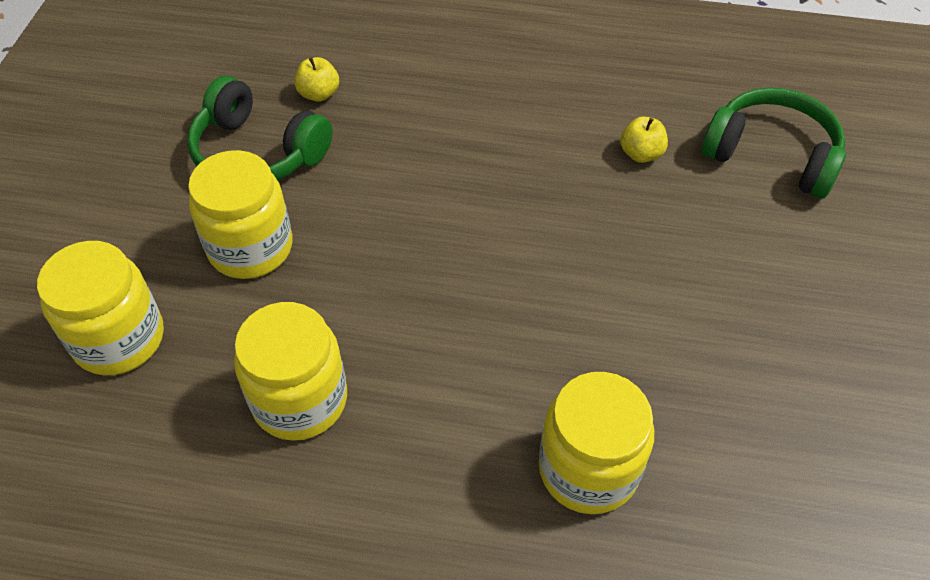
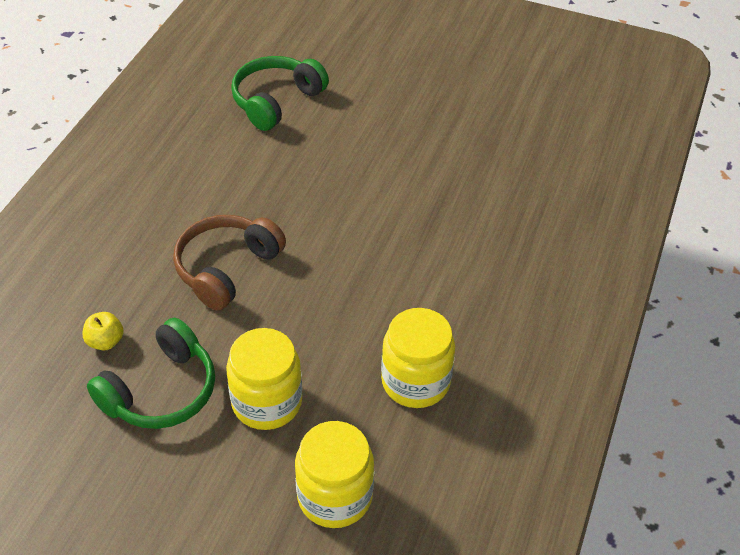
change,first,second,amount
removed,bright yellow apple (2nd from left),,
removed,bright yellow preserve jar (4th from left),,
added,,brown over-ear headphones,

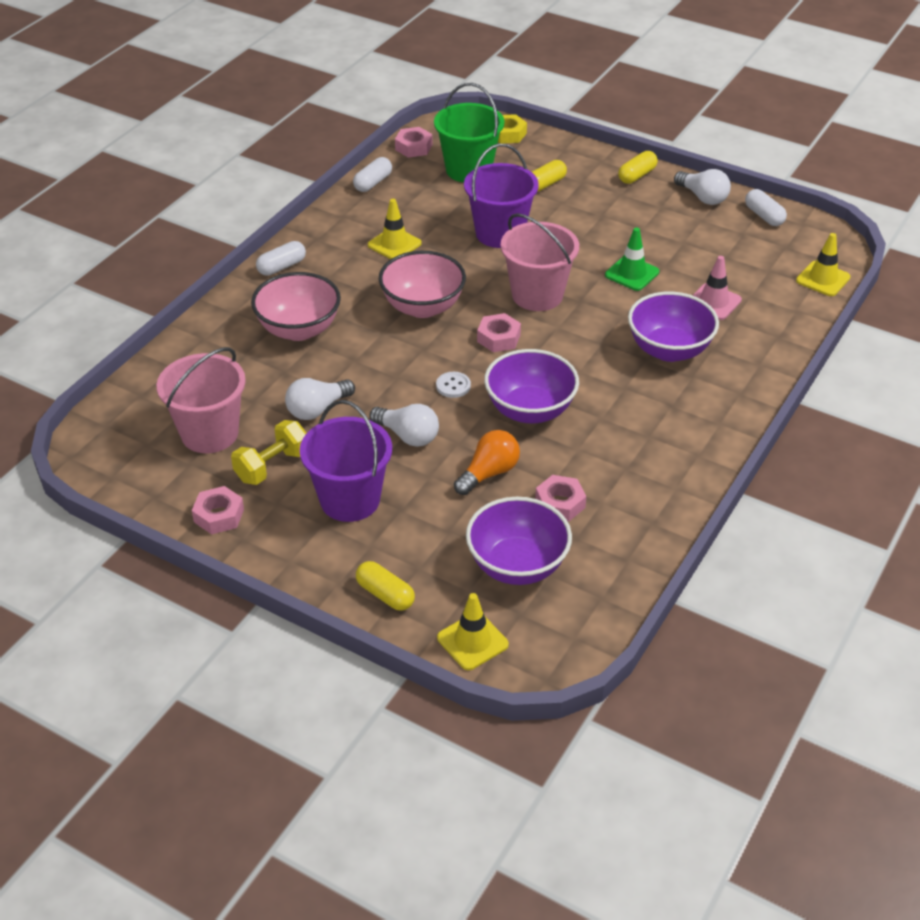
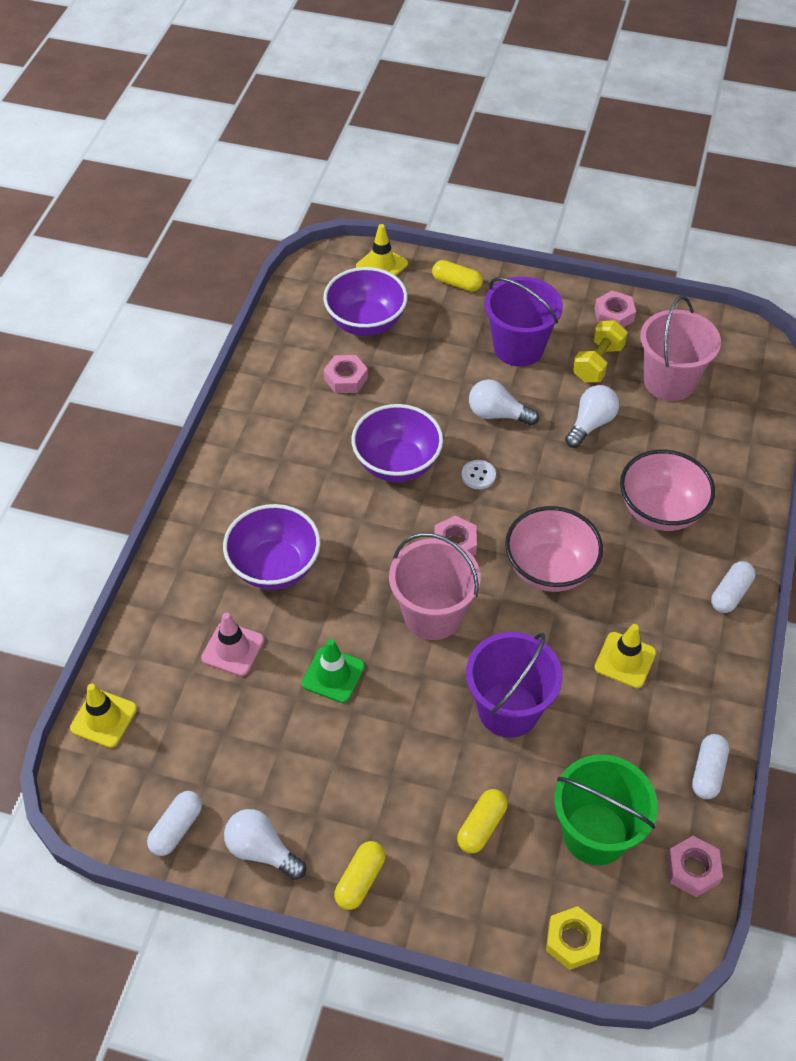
change,first,second,amount
turned,pure white pill (3rd from left in the first image),pure white pill (1st from left),75 degrees clockwise
removed,orange bulb,,

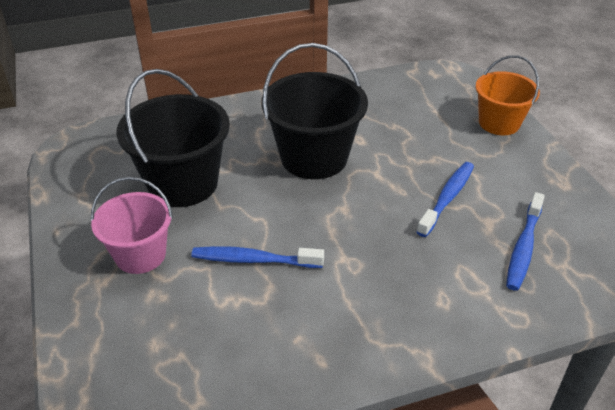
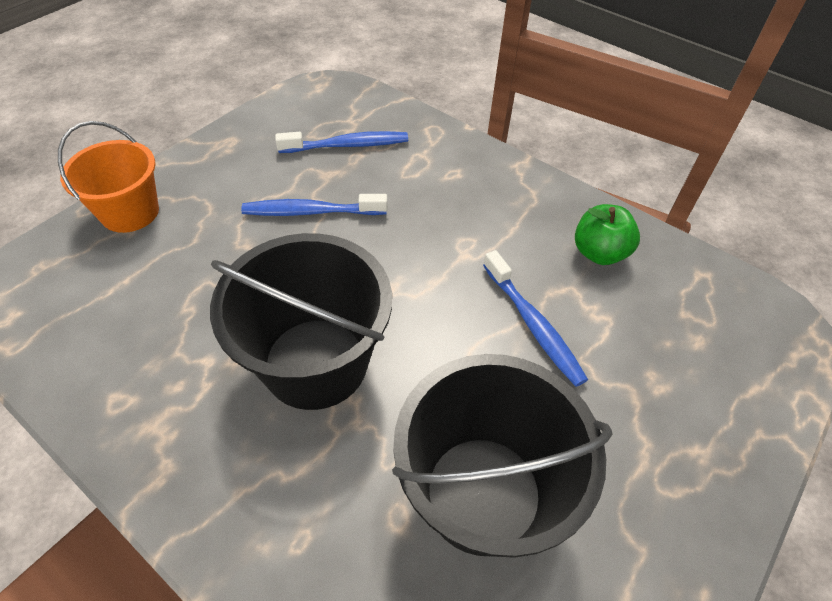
change,first,second,amount
removed,pink sand bucket,,
added,,emerald apple,

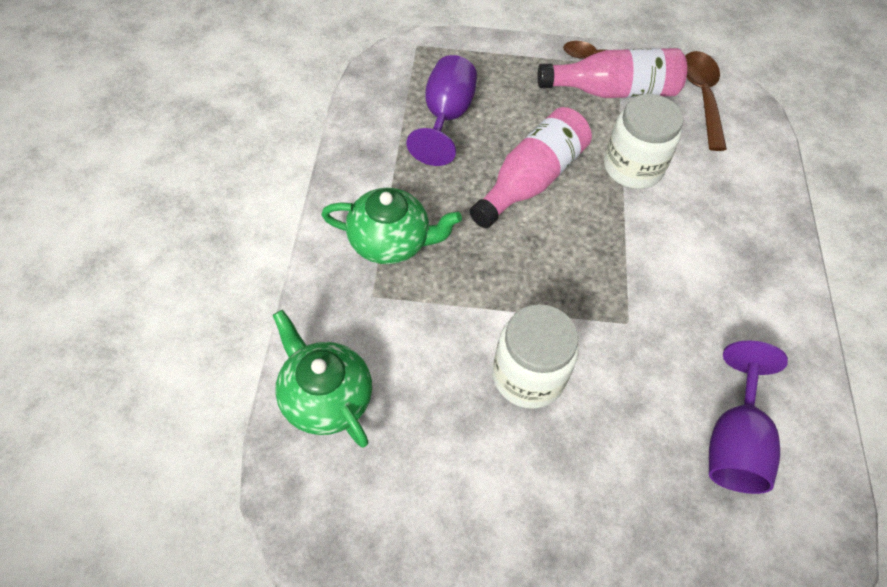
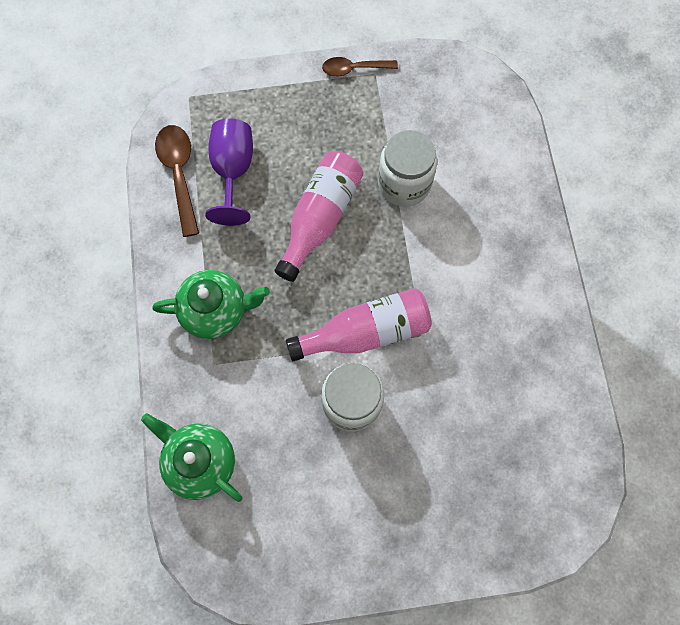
change,first,second,amount
moved,pink drink bottle (2nd from left),,
moved,brown spoon (2nd from left in the first image),brown spoon (1st from left),
removed,royal purple wine glass (2nd from left),,

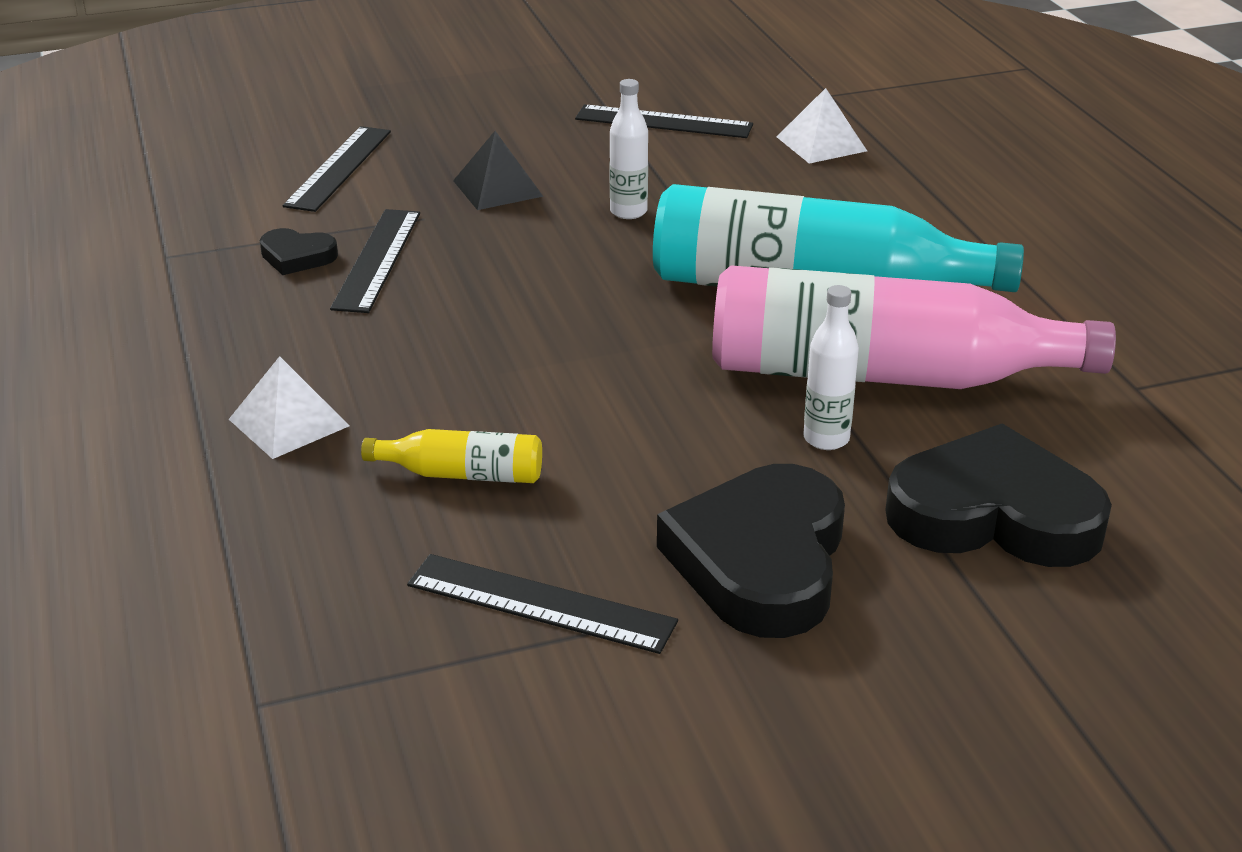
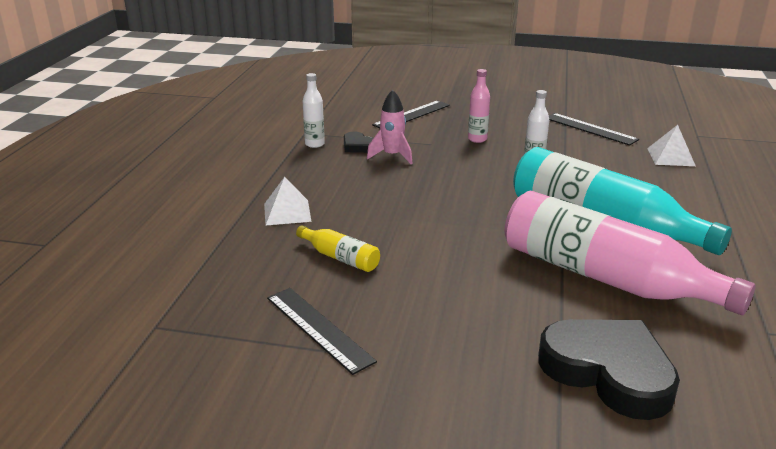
change,first,second,amount
replaced,ebony solid pyramid,pink drink bottle (1st from left),
replaced,ebony measuring stick (2nd from left),pink rocket,
moved,pure white drink bottle (2nd from left in the first image),pure white drink bottle (1st from left),
removed,ebony heart (2nd from left),,

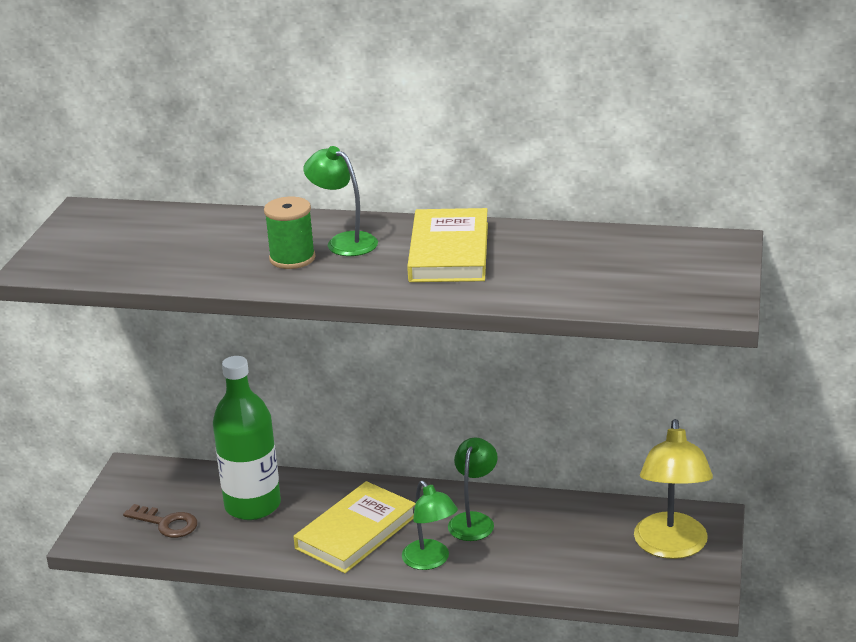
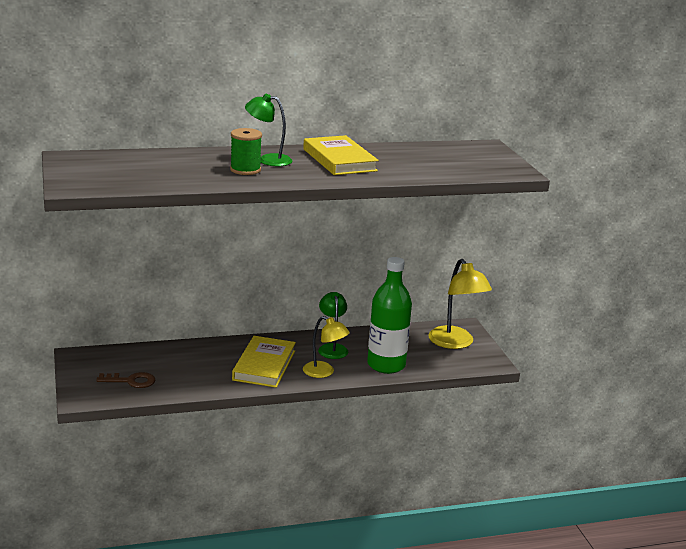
change,first,second,amount
moved,emerald drink bottle,,
recoloured,emerald lamp (2nd from left),bright yellow lamp (1st from left),

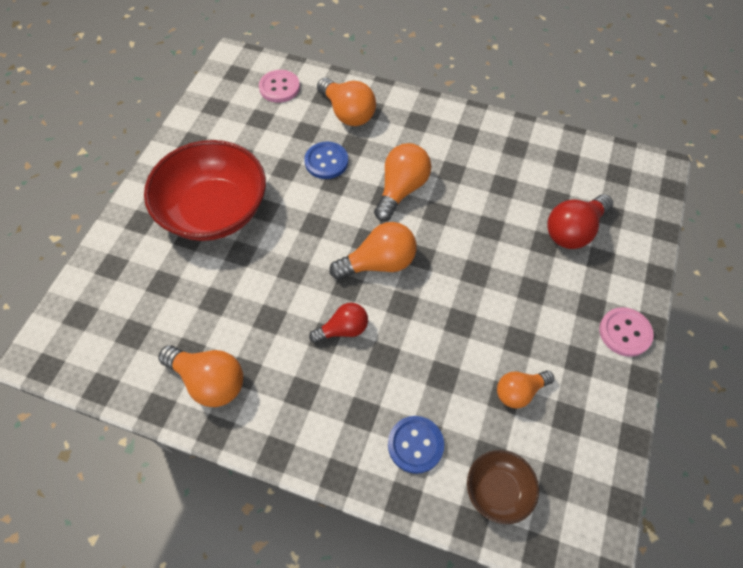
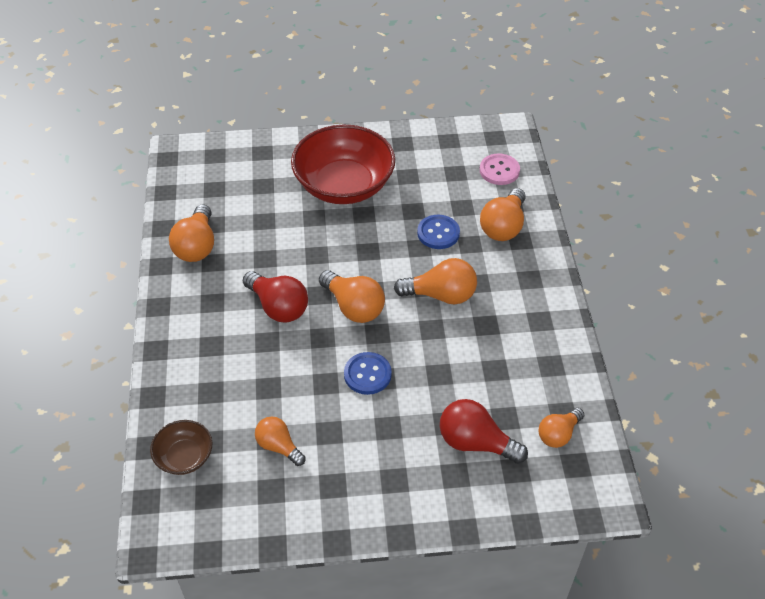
change,first,second,amount
resized,red bulb (1st from left),,x1.54
removed,pink sewing button (2nd from left),,
moved,royal blue sewing button (2nd from left in the first image),royal blue sewing button (1st from left),
added,,orange bulb (6th from left),

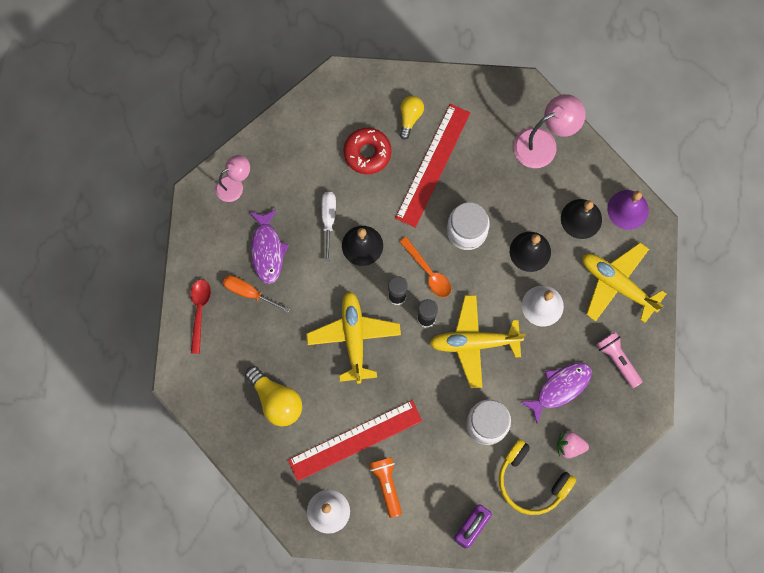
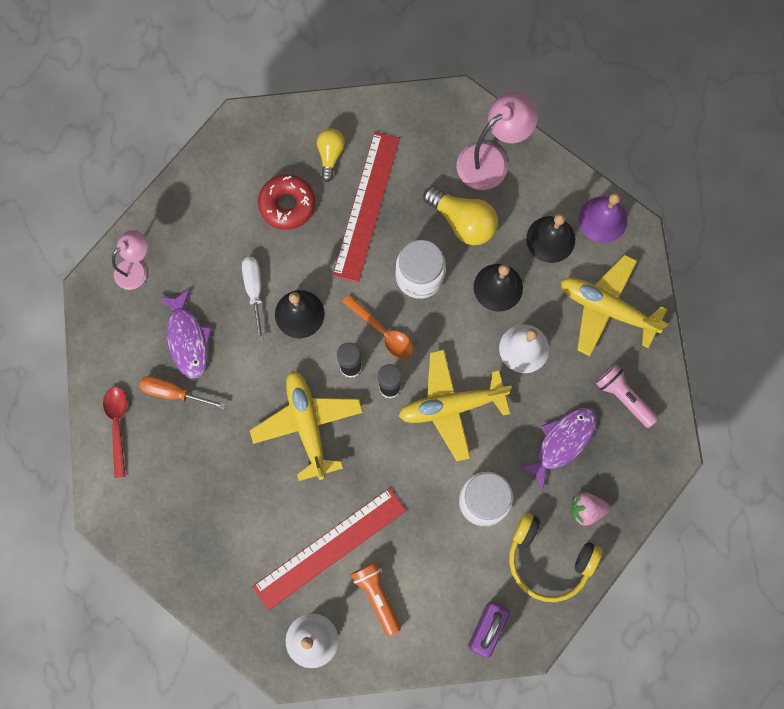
change,first,second,amount
moved,bright yellow bulb (1st from left in the first image),bright yellow bulb (2nd from left),

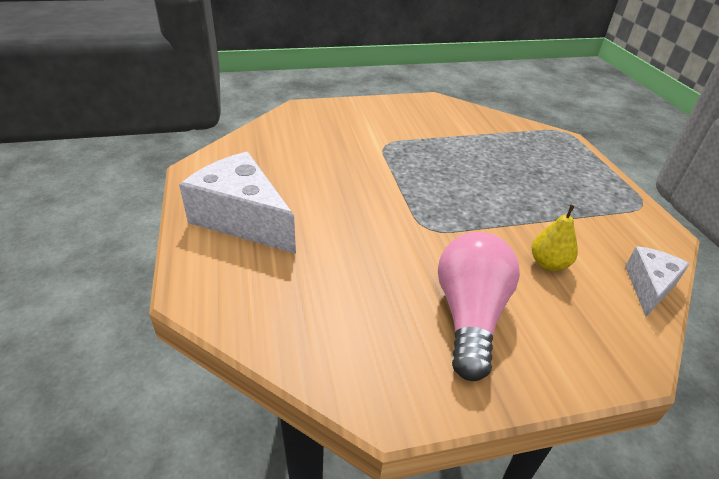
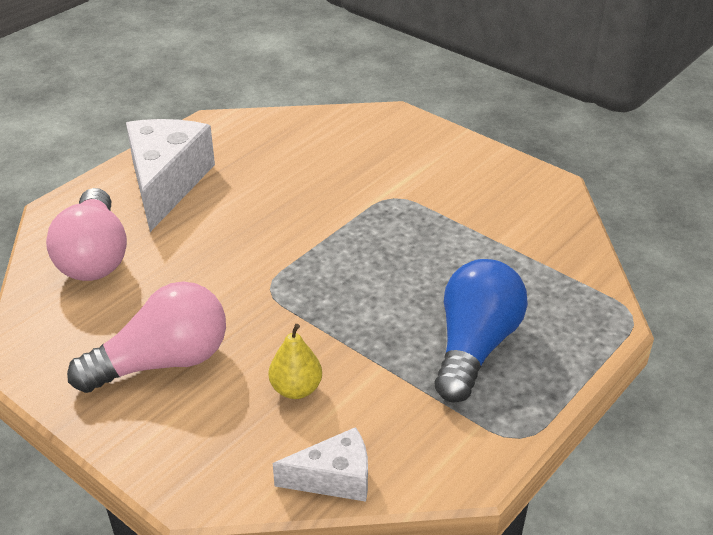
change,first,second,amount
added,,pink bulb (1st from left),
added,,royal blue bulb,

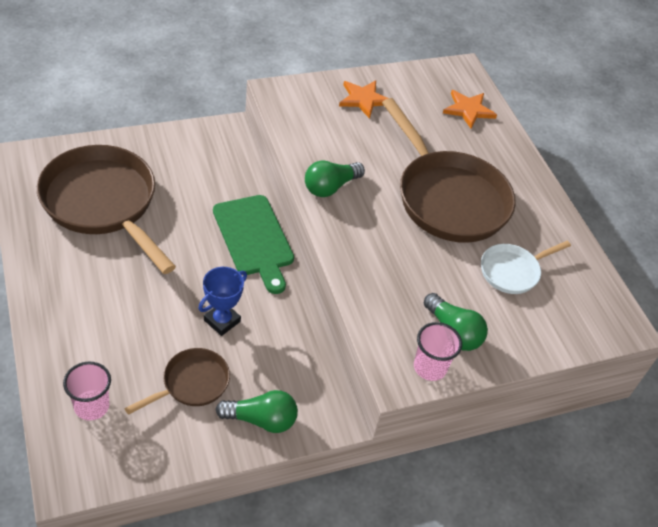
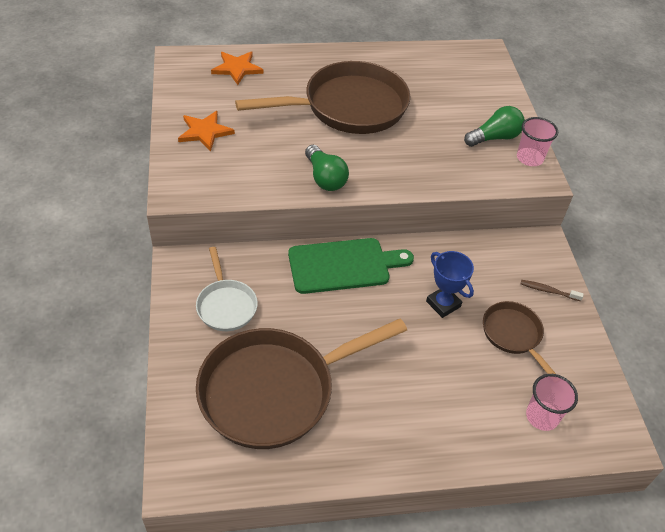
change,first,second,amount
moved,pure white skillet,,
replaced,emerald bulb (1st from left),brown tooth brush,

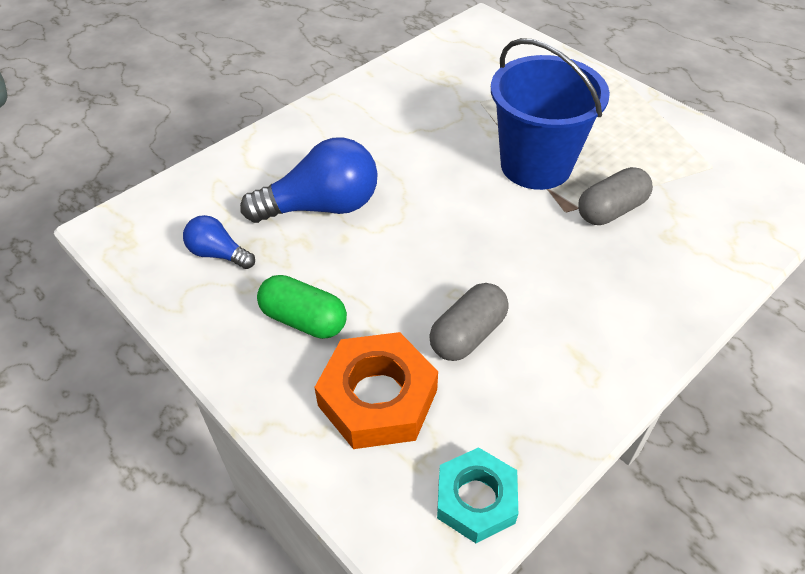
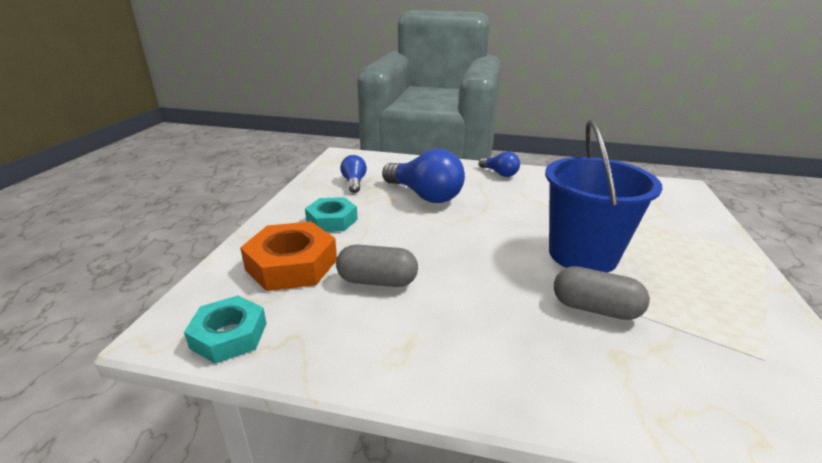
change,first,second,amount
replaced,emerald pill,aqua hex nut (2nd from left),
added,,royal blue bulb (3rd from left),

